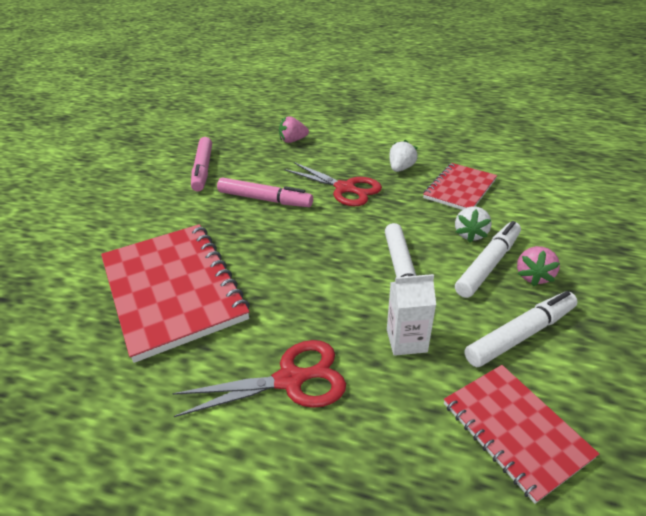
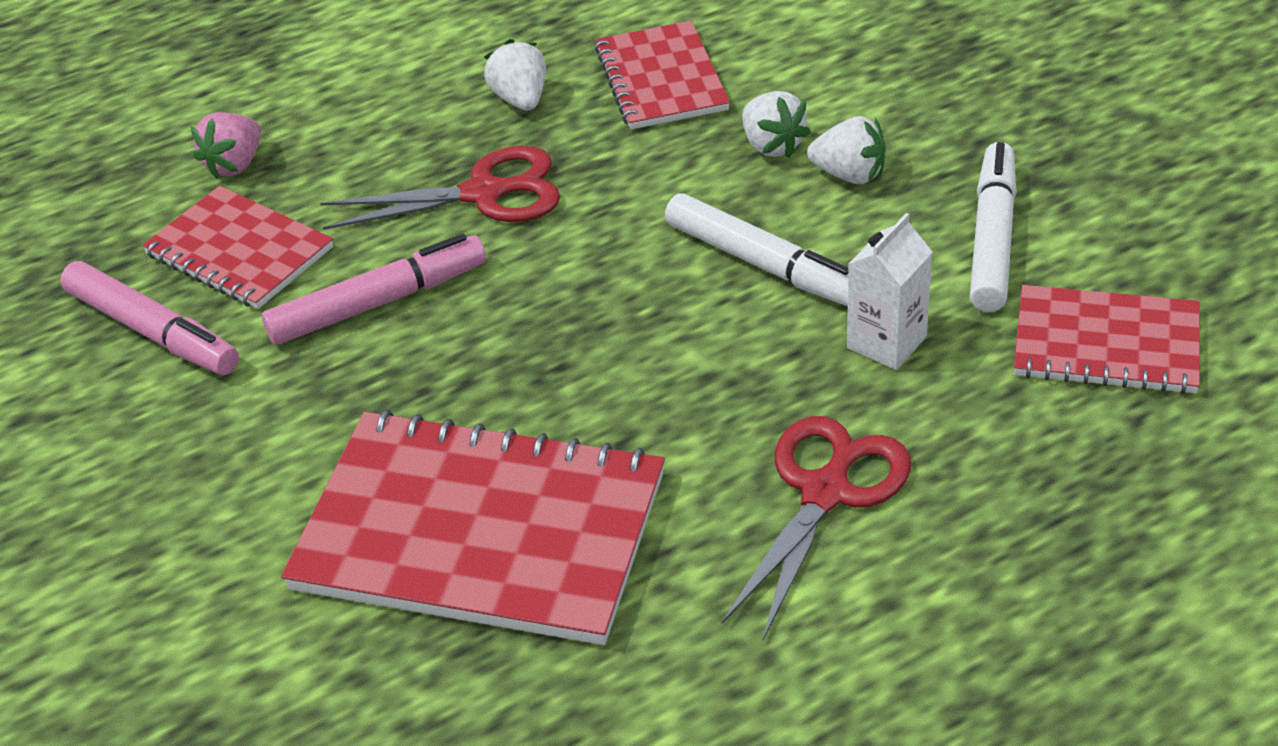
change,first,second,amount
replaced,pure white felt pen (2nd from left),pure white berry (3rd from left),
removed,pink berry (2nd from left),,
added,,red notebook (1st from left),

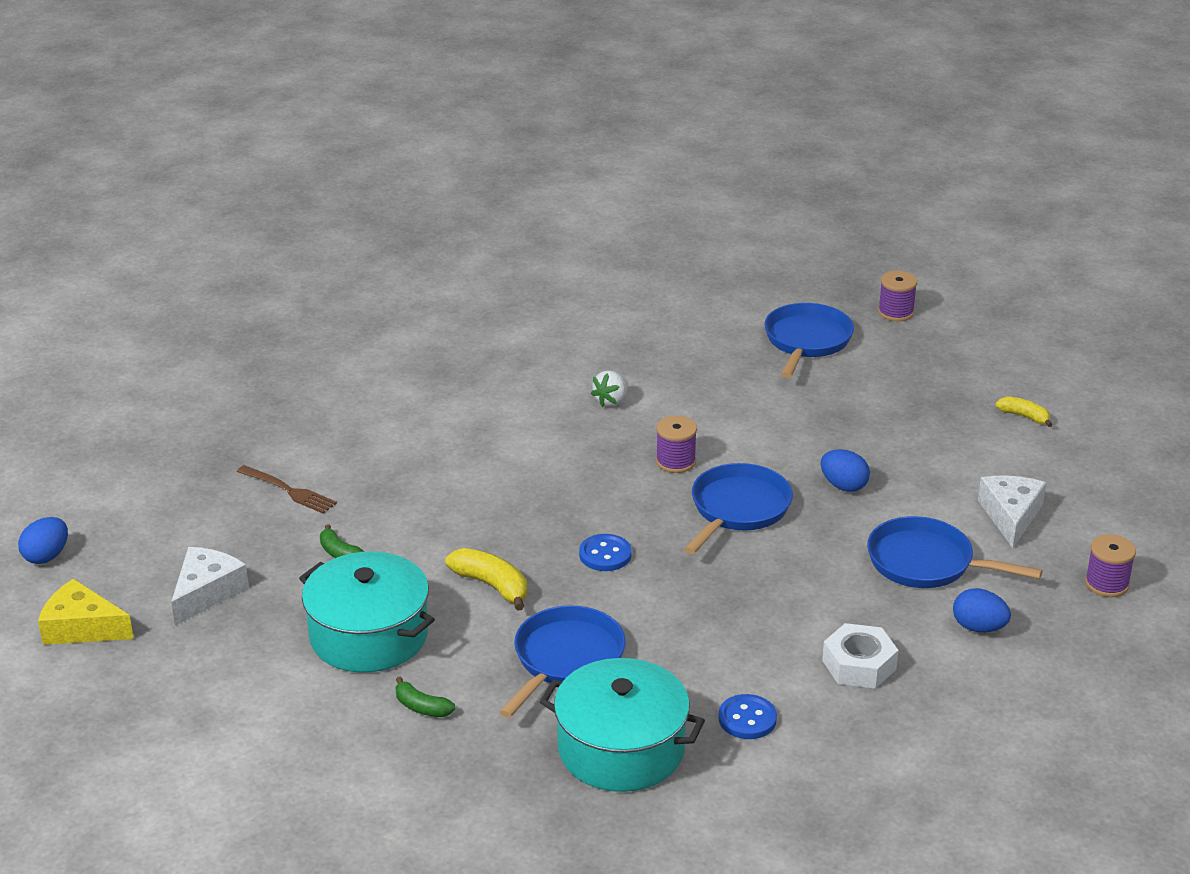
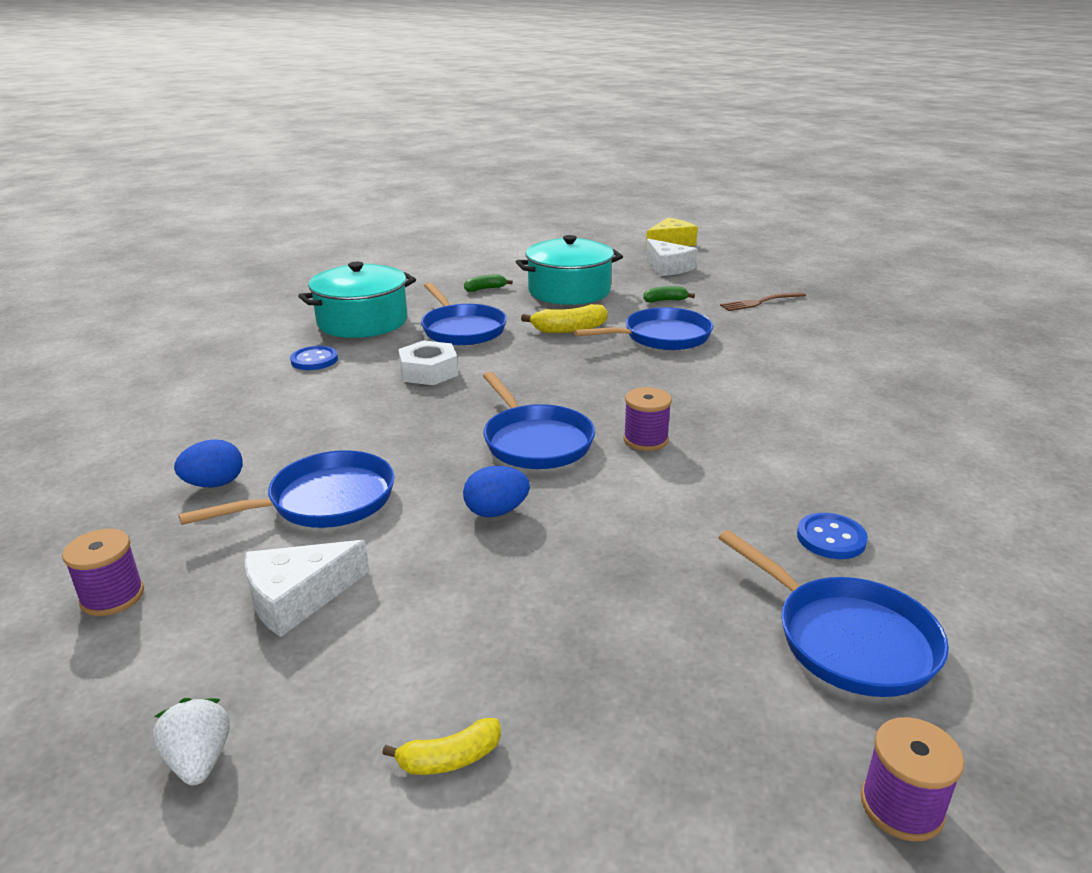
change,first,second,amount
moved,pure white berry,,
turned,pure white cheese (2nd from left in the first image),pure white cheese (1st from left),105 degrees clockwise
removed,royal blue toy egg (1st from left),,
moved,royal blue sewing button (1st from left in the first image),royal blue sewing button (2nd from left),
moved,pure white hex nut,,
added,,royal blue skillet (4th from left),

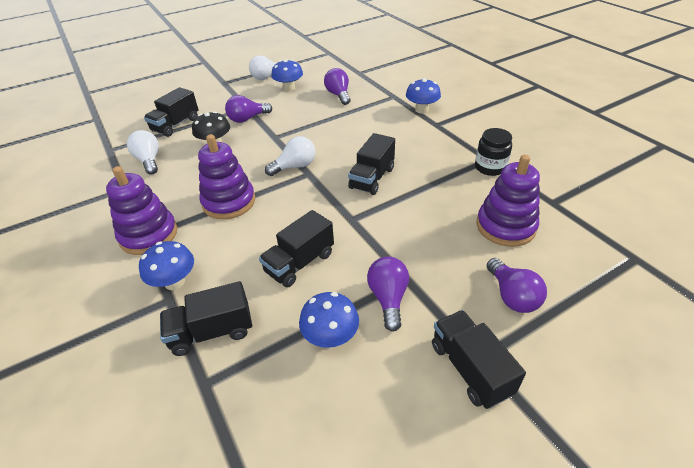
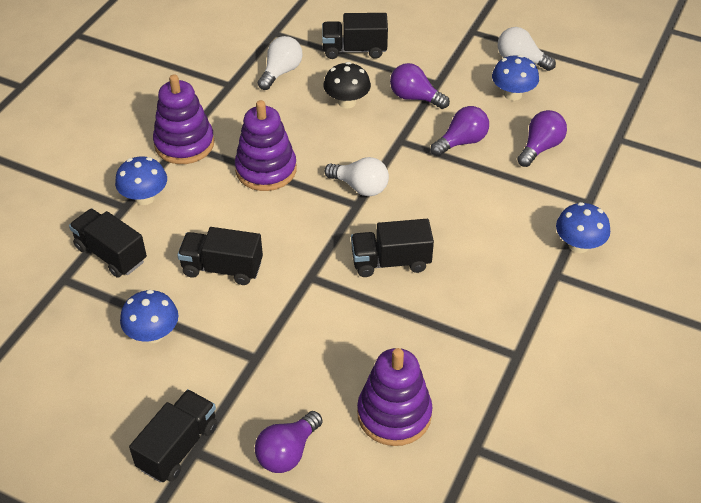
change,first,second,amount
removed,ebony preserve jar,,
moved,royal purple bulb (3rd from left),,

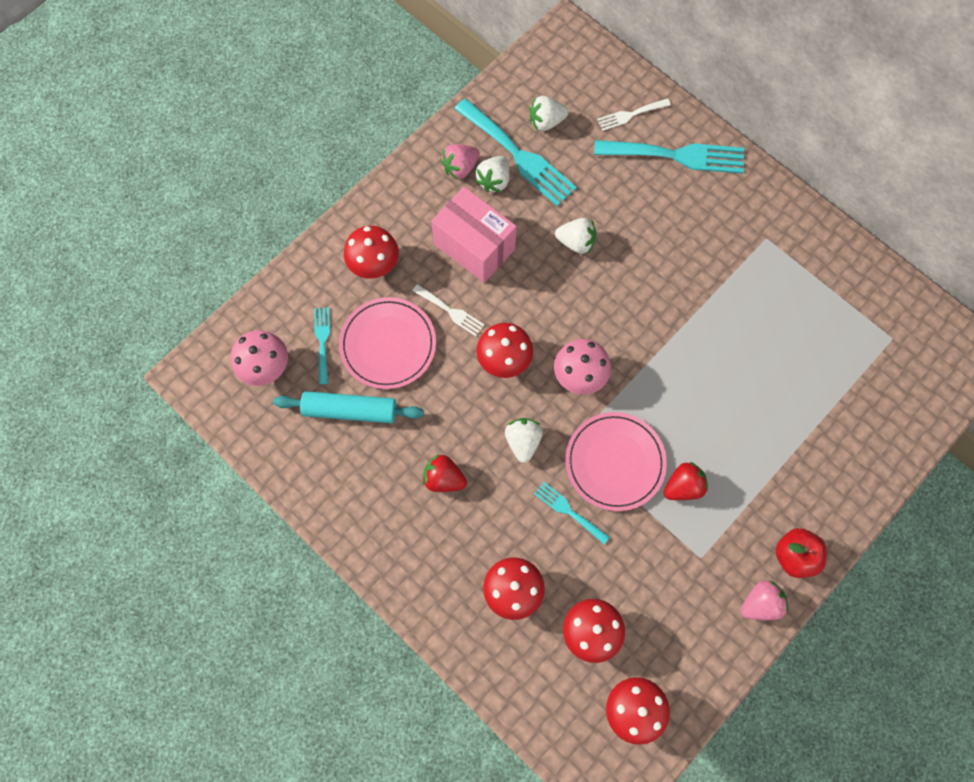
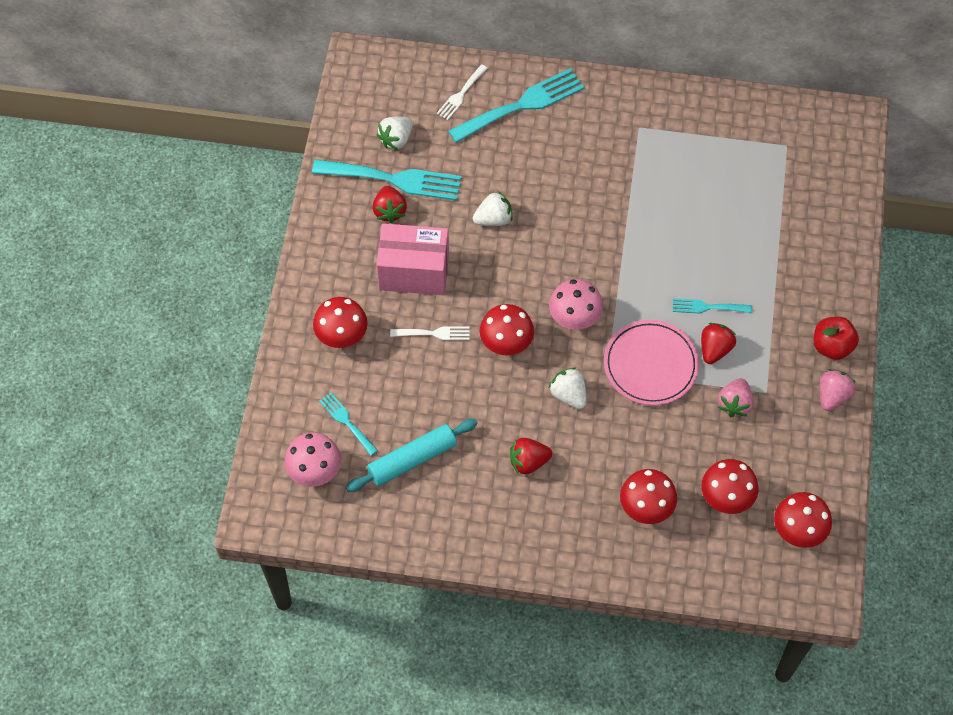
change,first,second,amount
moved,pink berry (1st from left),,
recoloured,pure white berry (1st from left),red berry (1st from left),
removed,pink plate (1st from left),,
moved,aqua fork (3rd from left in the first image),aqua fork (4th from left),

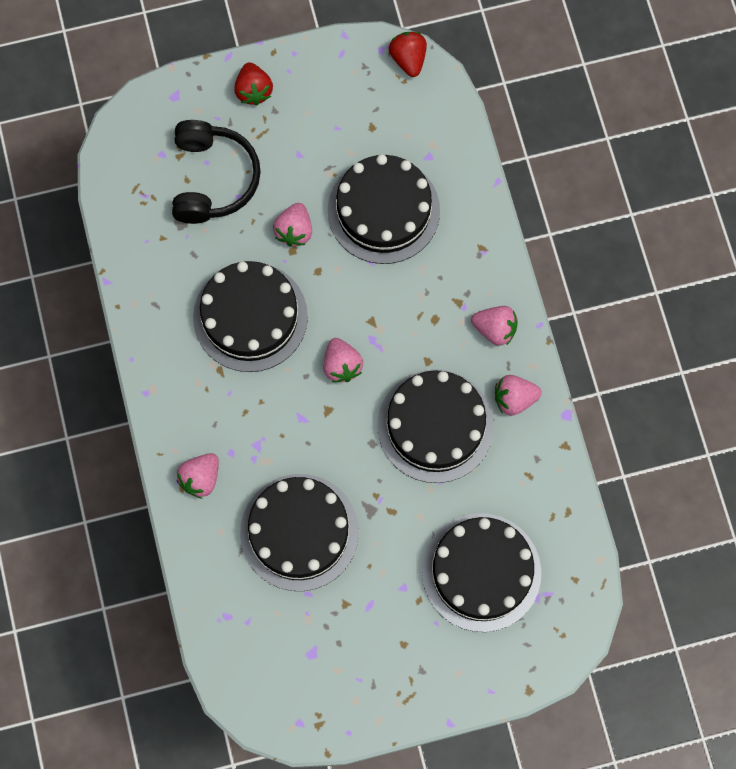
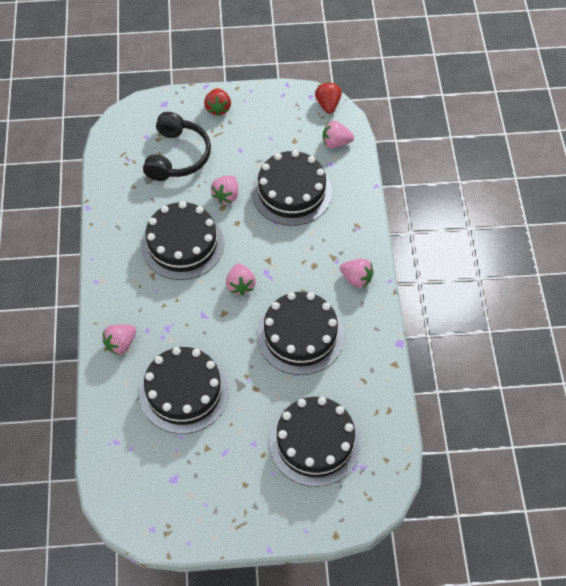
change,first,second,amount
moved,pink berry (5th from left in the first image),pink berry (4th from left),

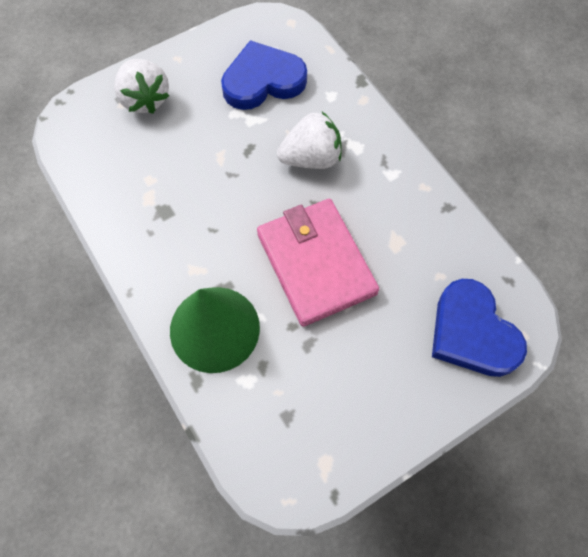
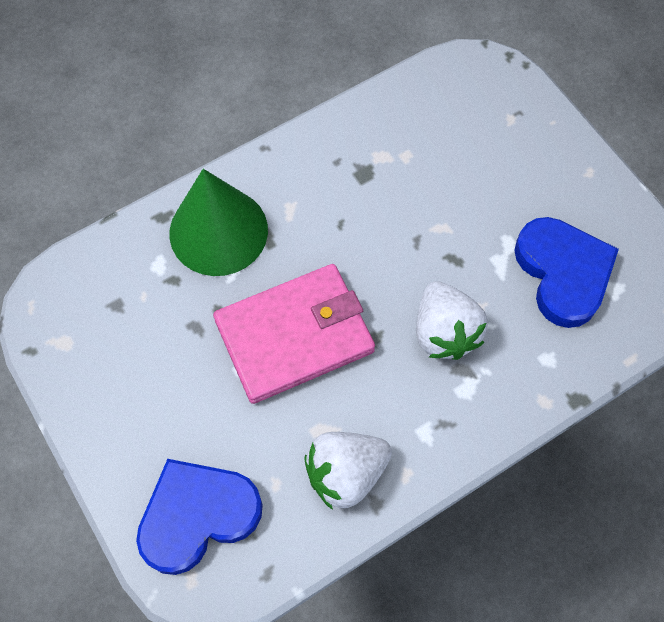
change,first,second,amount
moved,pure white berry (1st from left),,

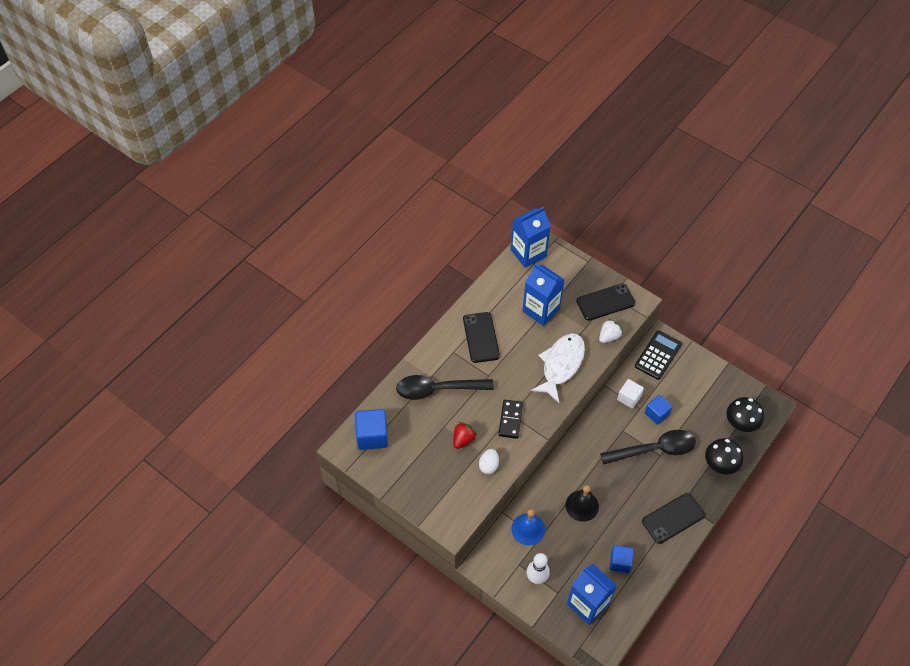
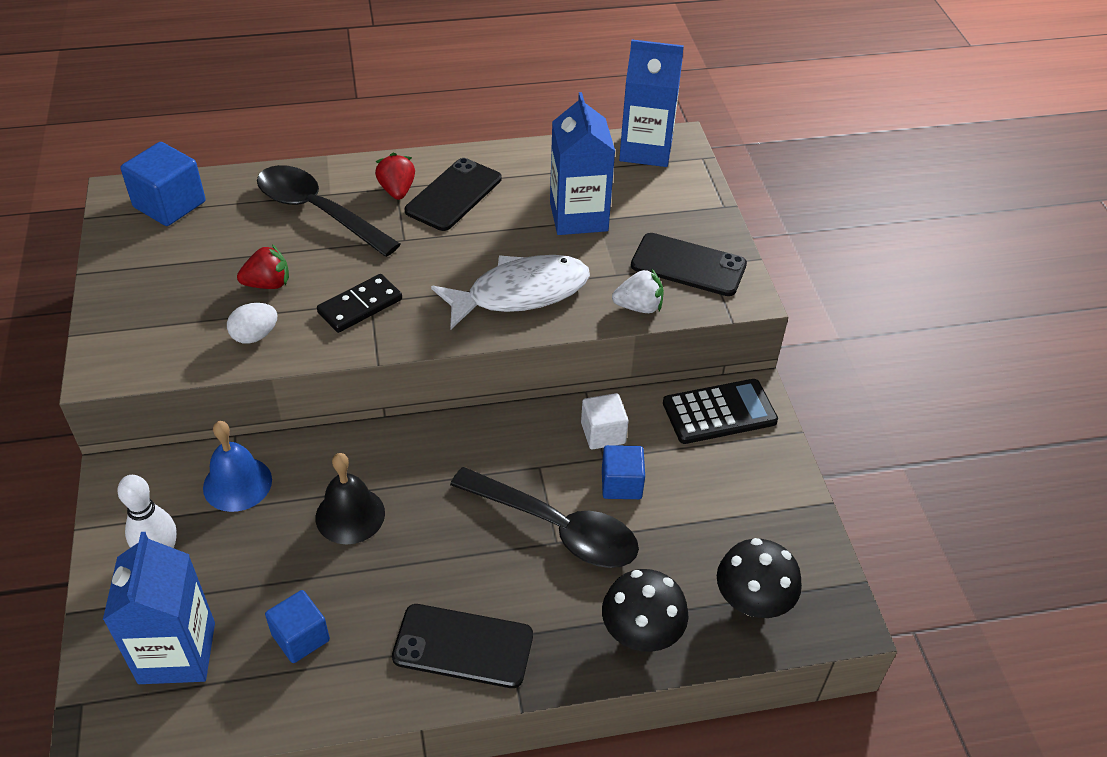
change,first,second,amount
added,,red berry (2nd from left),

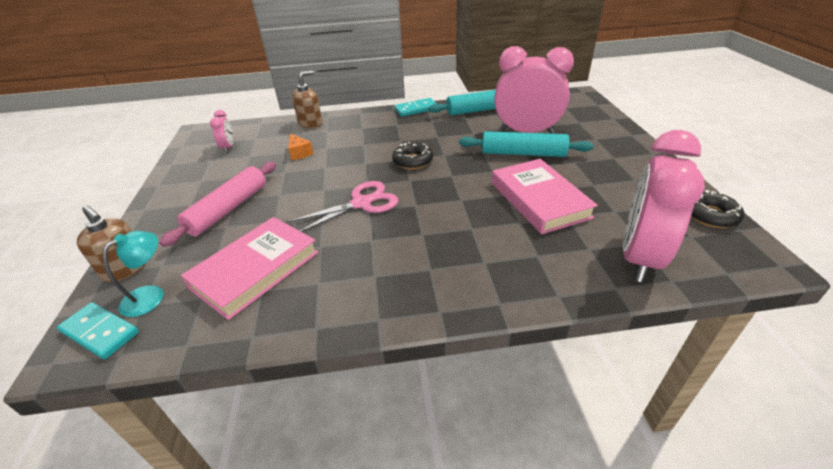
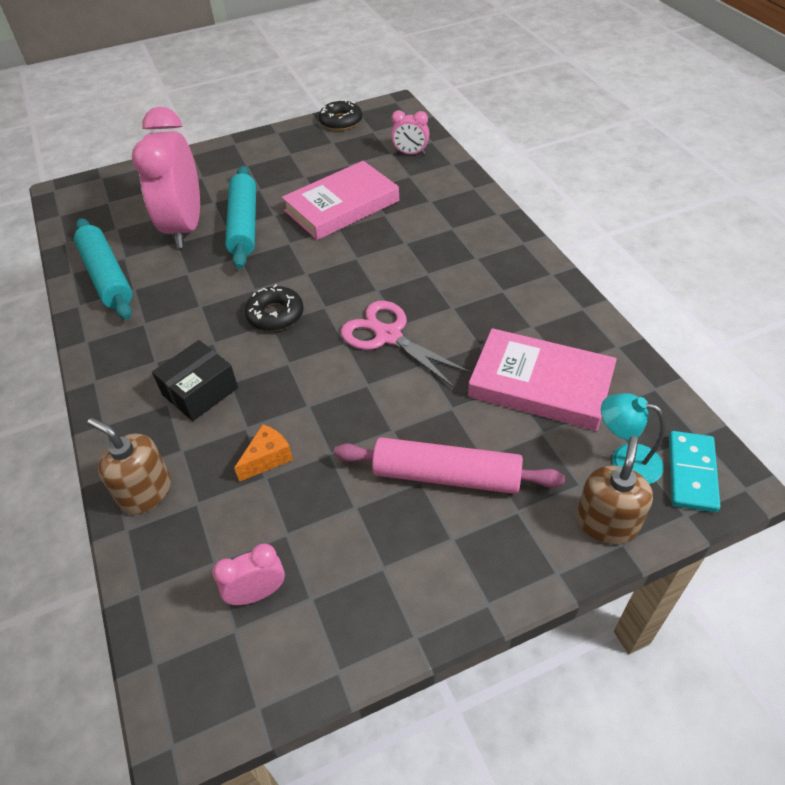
change,first,second,amount
removed,aqua domino tile (2nd from left),,
resized,pink alarm clock (3rd from left),,x0.44
added,,ebony parcel,

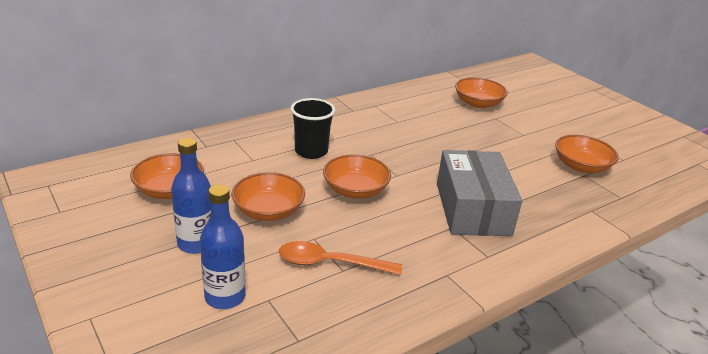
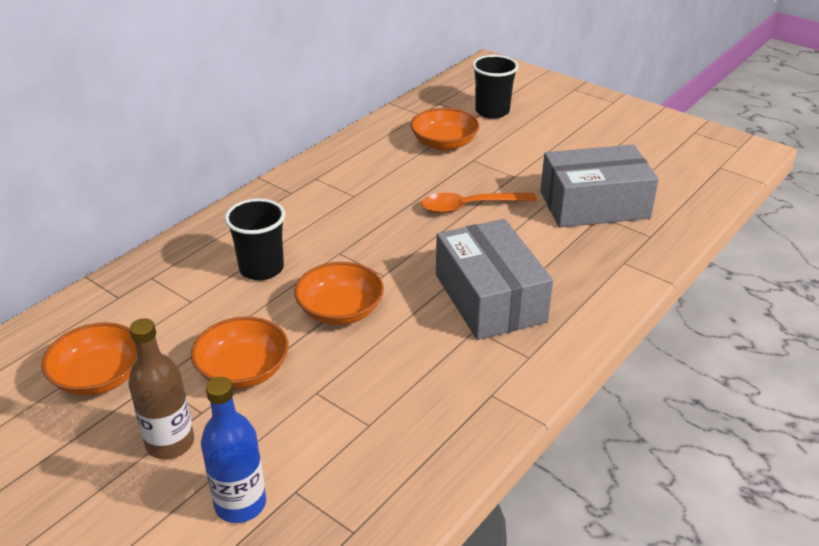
change,first,second,amount
replaced,orange bowl (5th from left),ash-grey parcel (2nd from left),
recoloured,royal blue drink bottle (1st from left),brown drink bottle,
moved,orange spoon,,
added,,ebony tumbler (2nd from left),

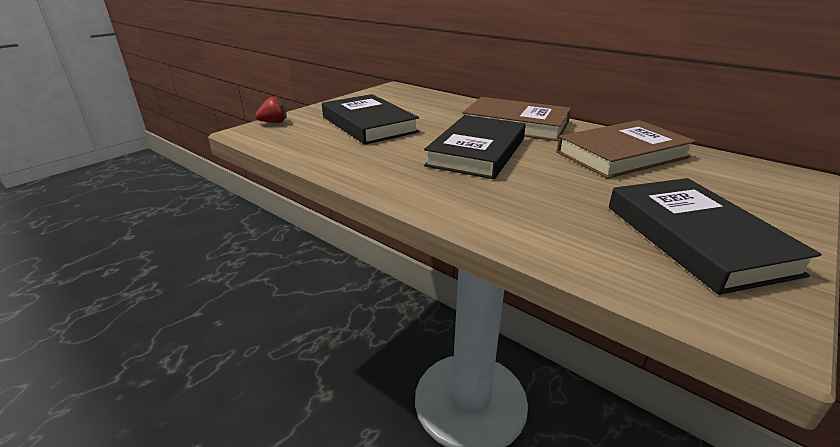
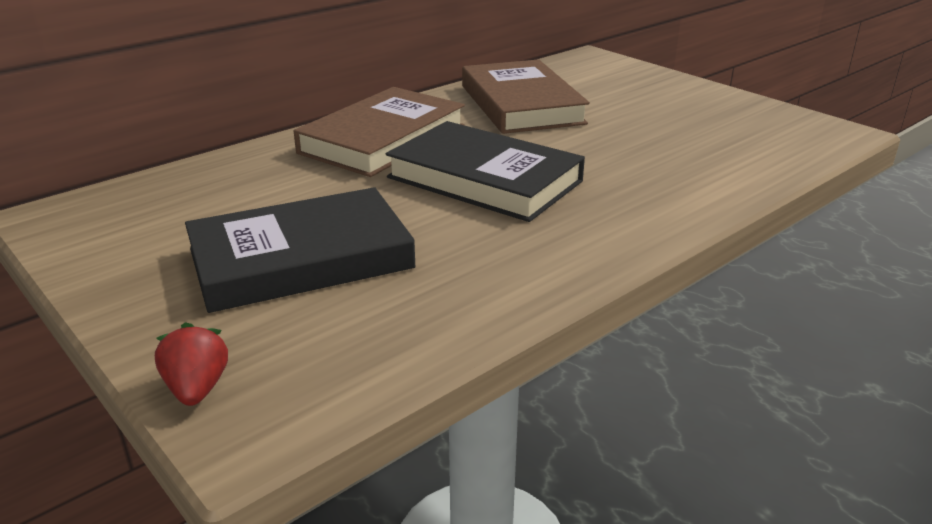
change,first,second,amount
removed,ebony hardcover (3rd from left),,

